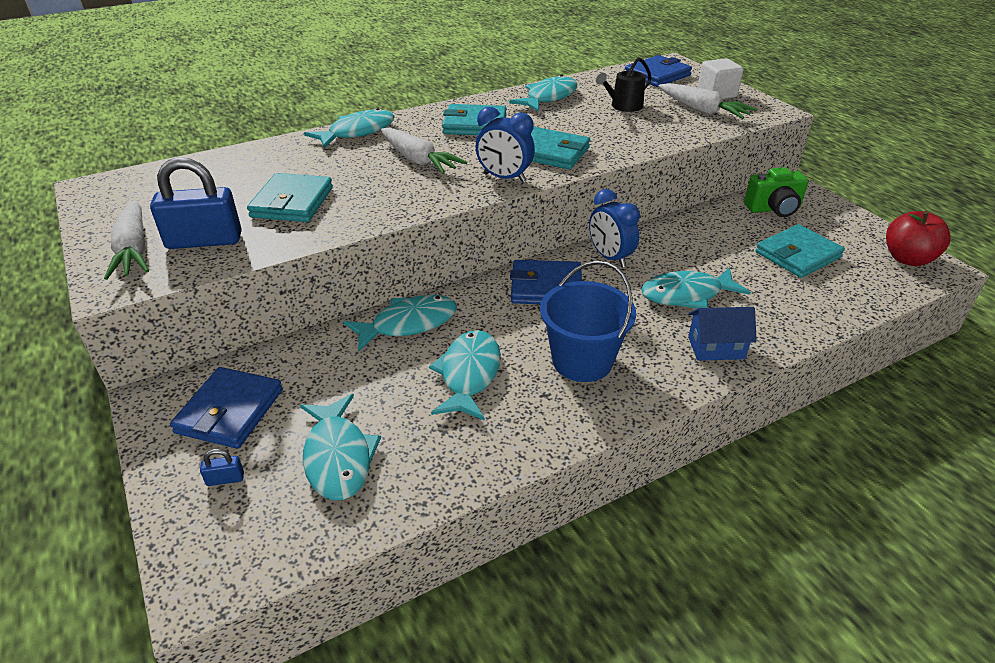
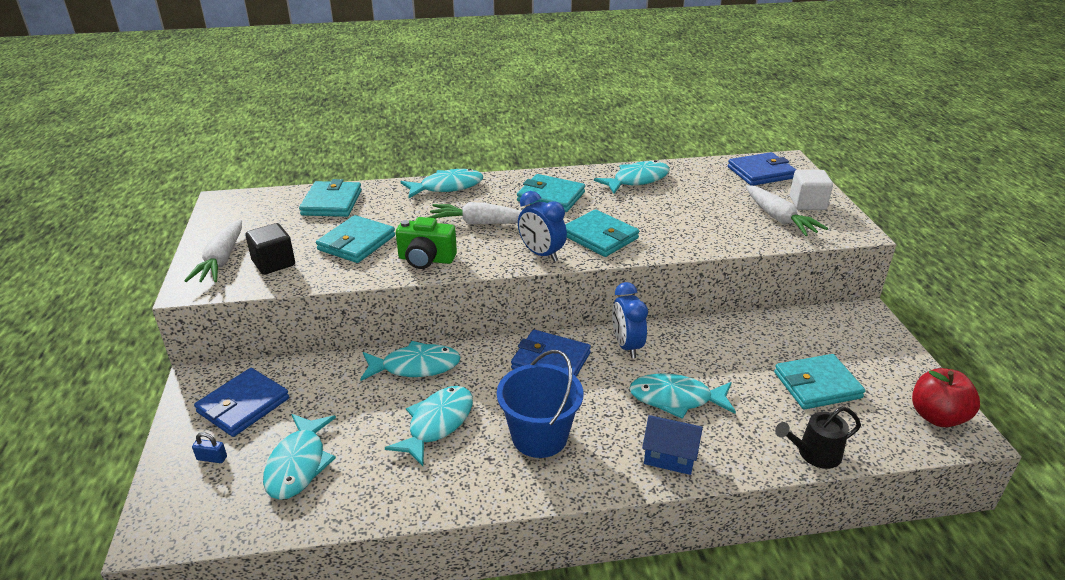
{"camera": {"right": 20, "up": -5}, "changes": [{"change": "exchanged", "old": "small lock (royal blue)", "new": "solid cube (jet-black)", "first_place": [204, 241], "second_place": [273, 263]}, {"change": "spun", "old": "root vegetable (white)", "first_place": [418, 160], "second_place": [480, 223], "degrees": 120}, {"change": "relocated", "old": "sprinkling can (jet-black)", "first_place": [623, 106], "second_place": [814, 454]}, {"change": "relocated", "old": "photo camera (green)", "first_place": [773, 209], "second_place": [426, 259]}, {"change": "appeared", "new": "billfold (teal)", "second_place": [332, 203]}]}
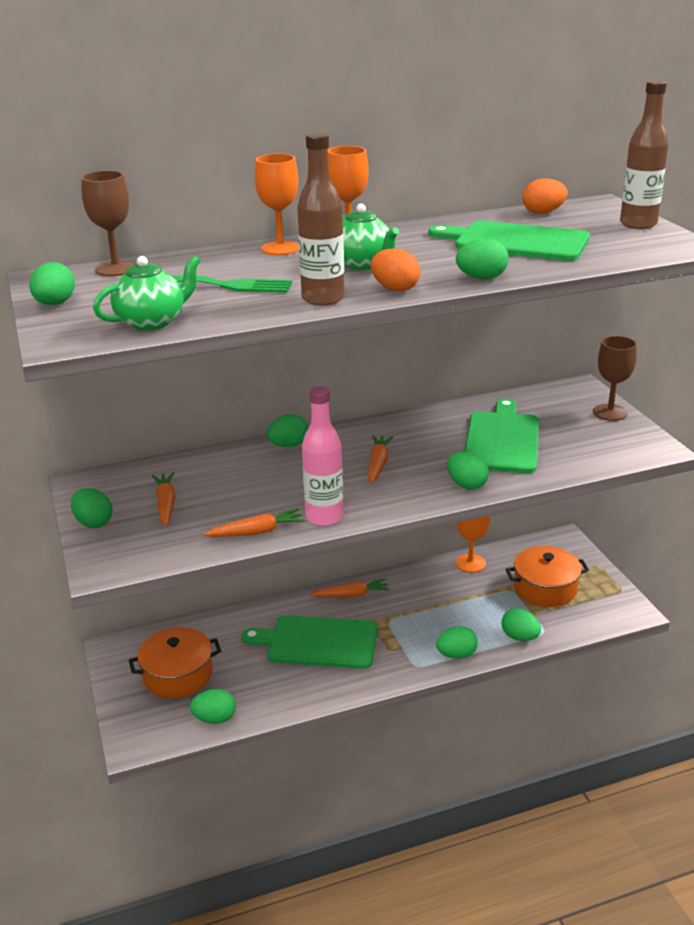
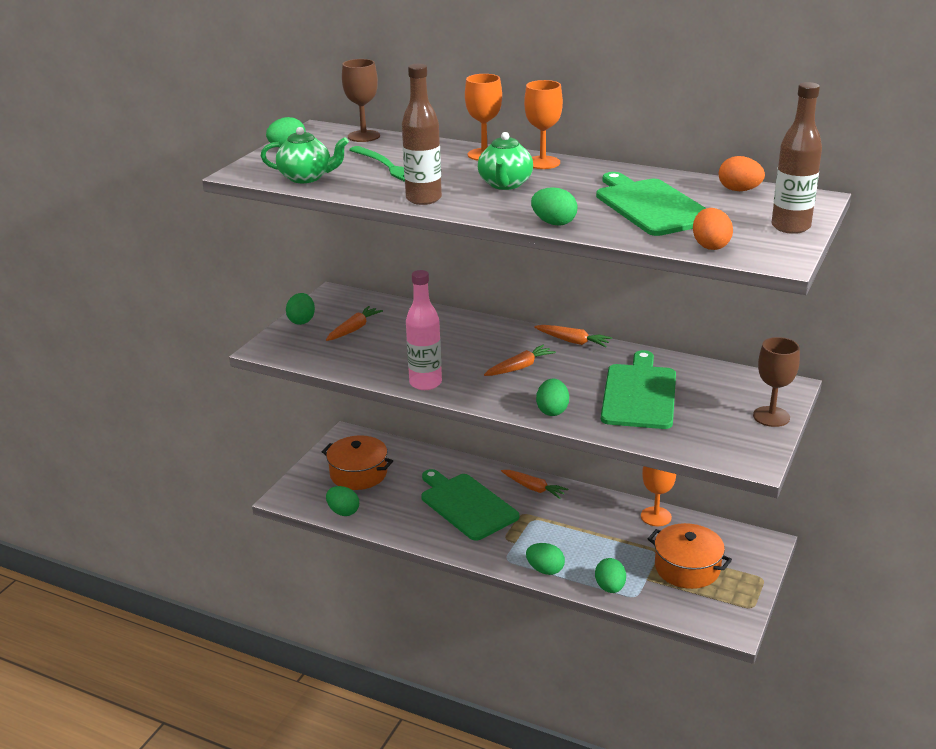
{"camera": {"right": 45, "up": 0}, "changes": [{"change": "relocated", "old": "root vegetable (orange)", "first_place": [257, 532], "second_place": [573, 341]}, {"change": "missing", "old": "toy egg (green)", "first_place": [288, 445]}, {"change": "relocated", "old": "toy egg (orange)", "first_place": [395, 289], "second_place": [710, 246]}, {"change": "spun", "old": "chopping board (green)", "first_place": [502, 440], "second_place": [639, 394], "degrees": -45}]}
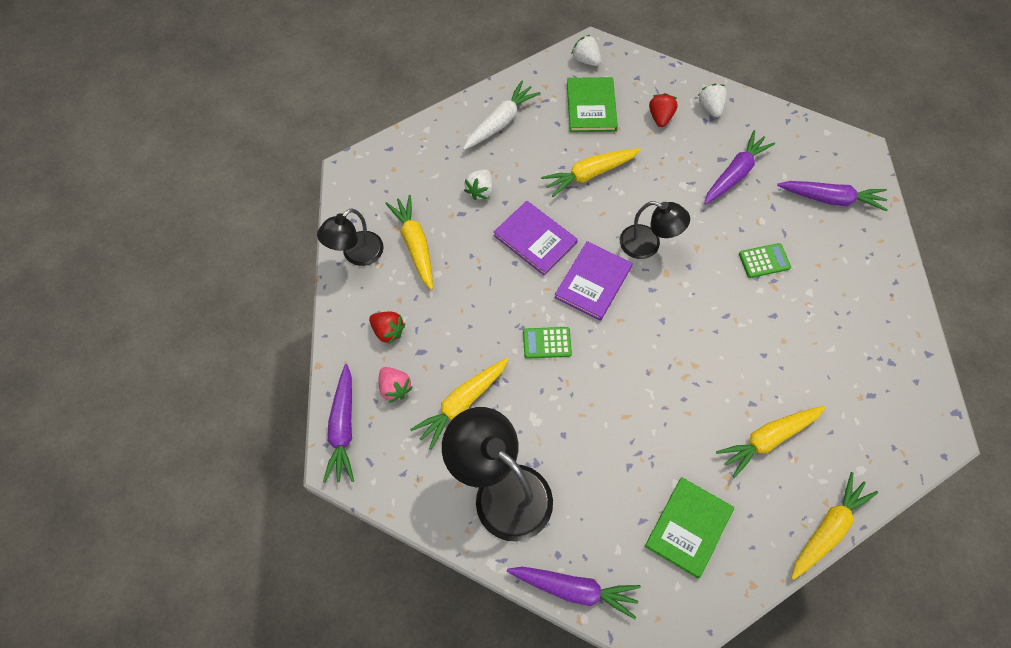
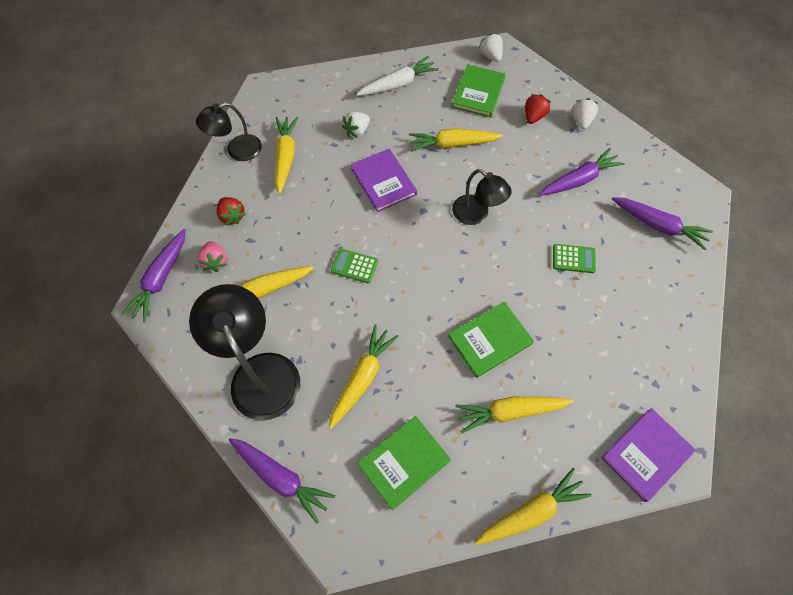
{"camera": {"right": 20, "up": 0}, "changes": [{"change": "relocated", "old": "hardback (royal purple)", "first_place": [593, 282], "second_place": [646, 454]}, {"change": "appeared", "new": "root vegetable (yellow)", "second_place": [362, 378]}, {"change": "appeared", "new": "hardback (green)", "second_place": [490, 340]}]}
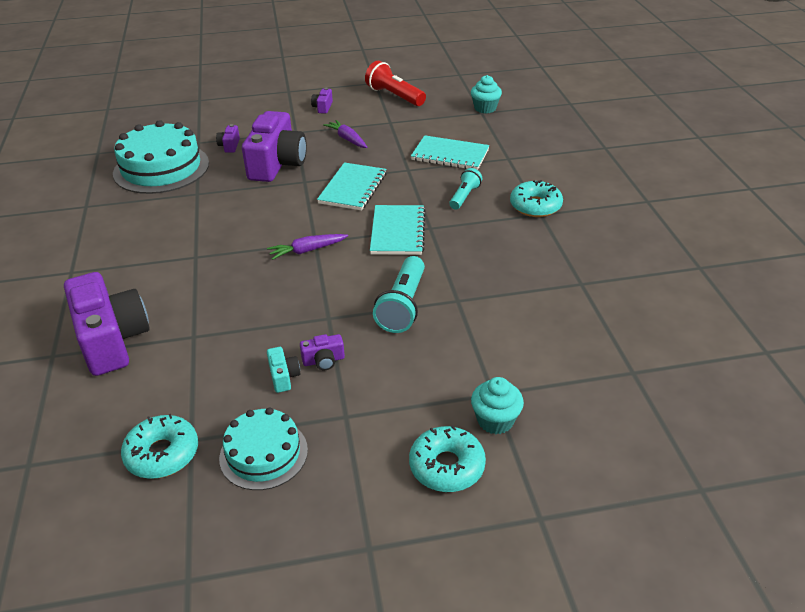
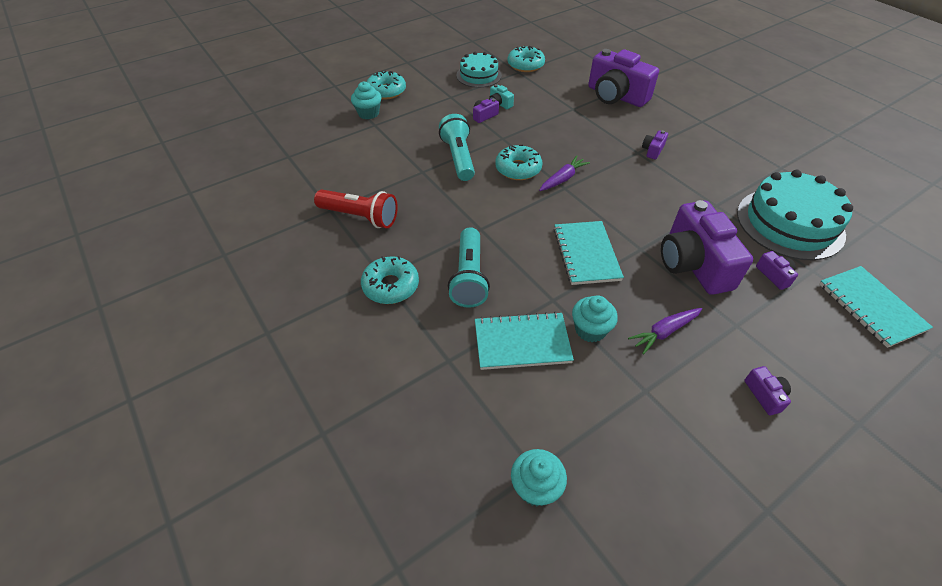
{"camera": {"right": 155, "up": 10}, "changes": [{"change": "spun", "old": "root vegetable (royal purple)", "first_place": [347, 139], "second_place": [664, 332], "degrees": 120}, {"change": "relocated", "old": "torch (crimson)", "first_place": [394, 96], "second_place": [360, 217]}, {"change": "relocated", "old": "notepad (teal)", "first_place": [398, 232], "second_place": [870, 307]}, {"change": "size", "old": "torch (teal)", "first_place": [464, 196], "second_place": [469, 277], "factor": 1.62}, {"change": "appeared", "new": "donut (teal)", "second_place": [518, 169]}, {"change": "appeared", "new": "muffin (teal)", "second_place": [590, 330]}, {"change": "appeared", "new": "photo camera (royal purple)", "second_place": [652, 150]}]}
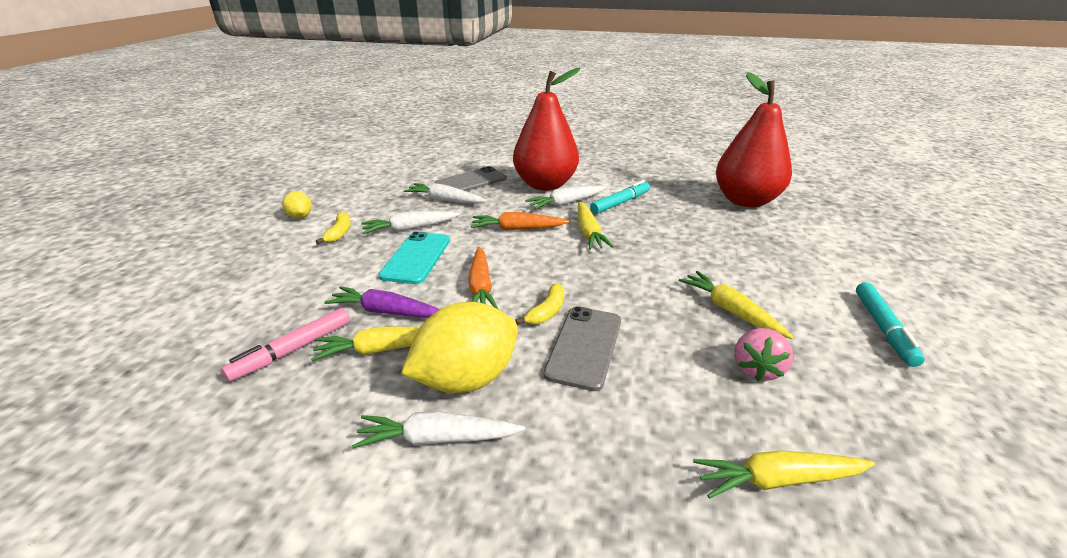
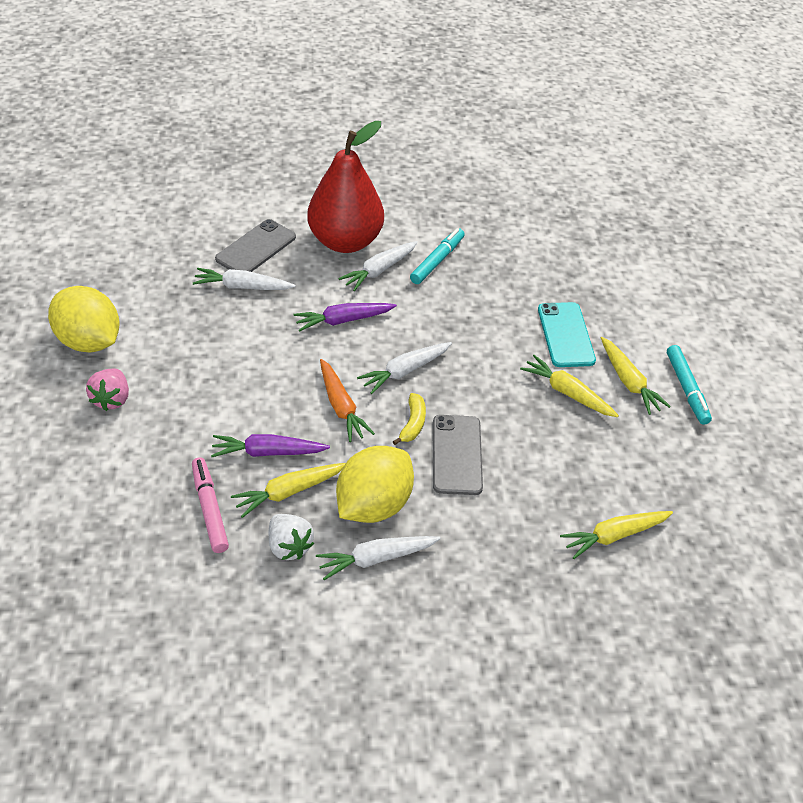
{"camera": {"right": -20, "up": 15}, "changes": [{"change": "spun", "old": "marker (pink)", "first_place": [293, 350], "second_place": [210, 509], "degrees": 135}, {"change": "size", "old": "lemon (yellow)", "first_place": [300, 217], "second_place": [89, 341], "factor": 2.03}, {"change": "missing", "old": "banana fruit (yellow)", "first_place": [339, 233]}, {"change": "relocated", "old": "root vegetable (white)", "first_place": [410, 228], "second_place": [405, 371]}, {"change": "relocated", "old": "smartphone (teal)", "first_place": [416, 258], "second_place": [566, 335]}, {"change": "colour", "old": "root vegetable (orange)", "new": "root vegetable (royal purple)", "first_place": [517, 229], "second_place": [343, 320]}, {"change": "relocated", "old": "root vegetable (yellow)", "first_place": [588, 232], "second_place": [628, 381]}, {"change": "missing", "old": "pear (crimson)", "first_place": [745, 201]}, {"change": "relocated", "old": "berry (pink)", "first_place": [756, 369], "second_place": [112, 399]}, {"change": "appeared", "new": "berry (white)", "second_place": [289, 546]}]}
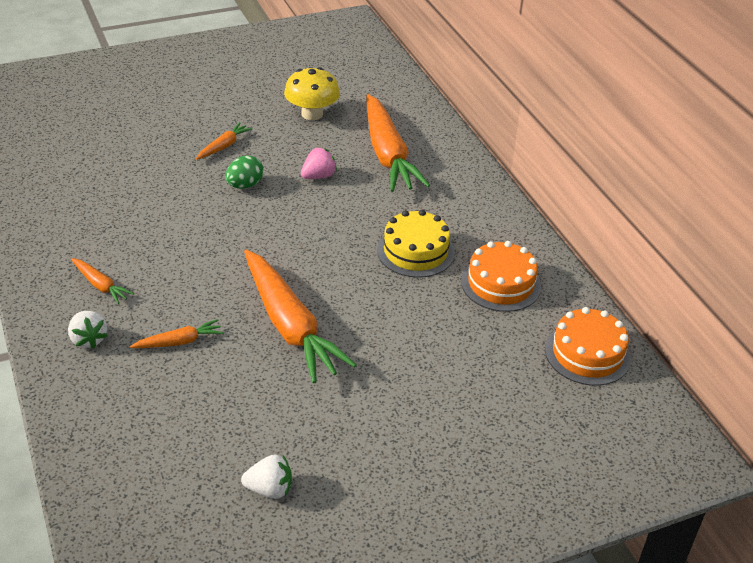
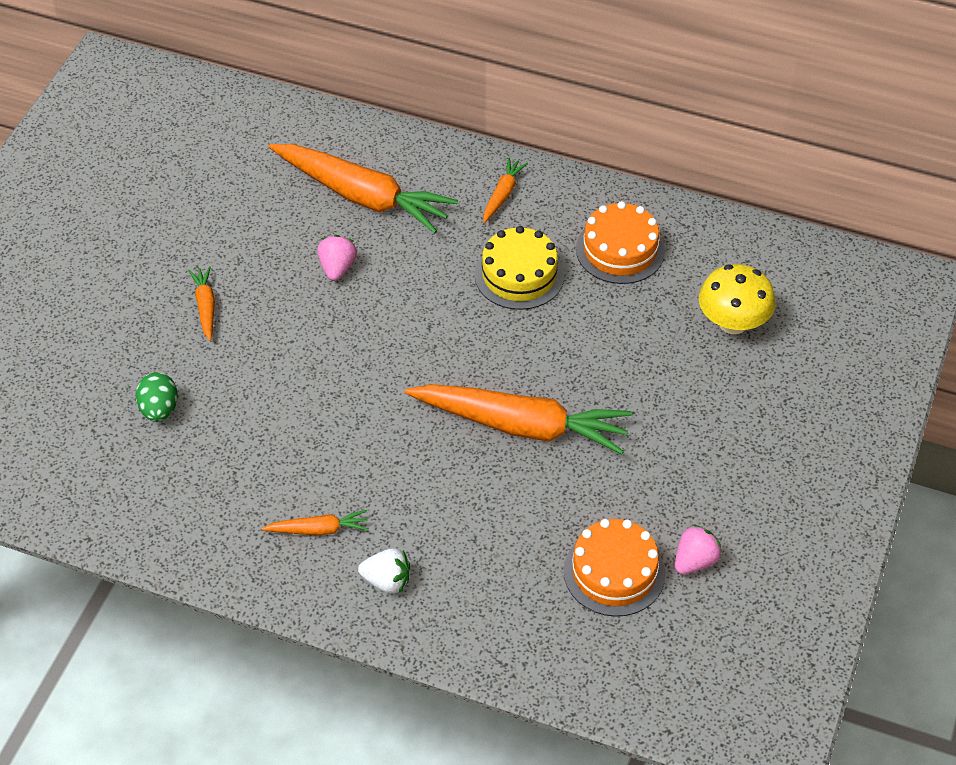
{"camera": {"right": -45, "up": 10}, "changes": [{"change": "relocated", "old": "root vegetable (orange)", "first_place": [179, 342], "second_place": [502, 195]}, {"change": "relocated", "old": "toy egg (green)", "first_place": [245, 185], "second_place": [159, 409]}, {"change": "colour", "old": "berry (white)", "new": "berry (pink)", "first_place": [269, 489], "second_place": [695, 561]}, {"change": "relocated", "old": "mushroom (yellow)", "first_place": [312, 114], "second_place": [733, 322]}, {"change": "relocated", "old": "layer cake (orange)", "first_place": [587, 353], "second_place": [614, 572]}]}
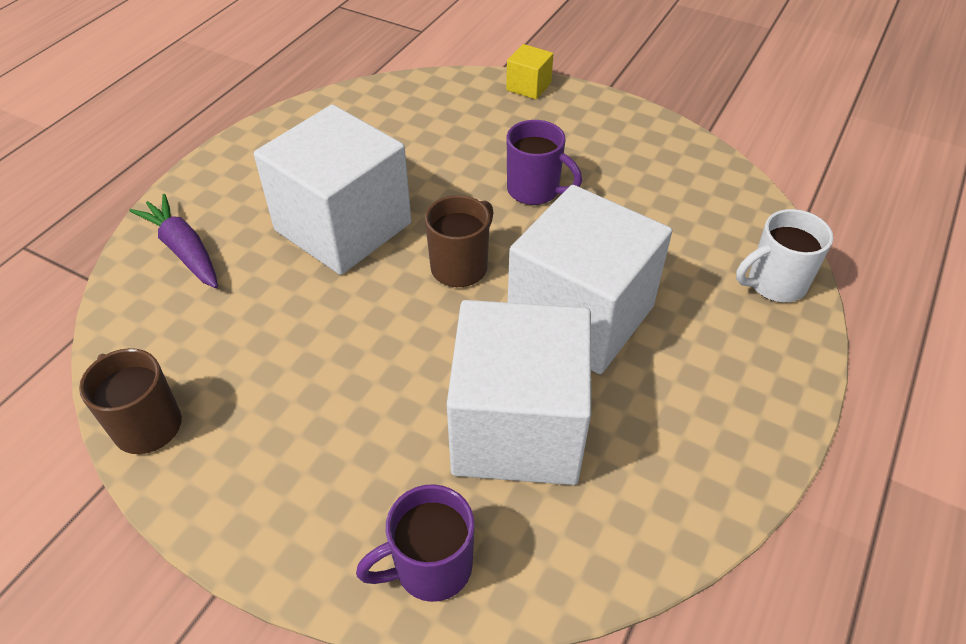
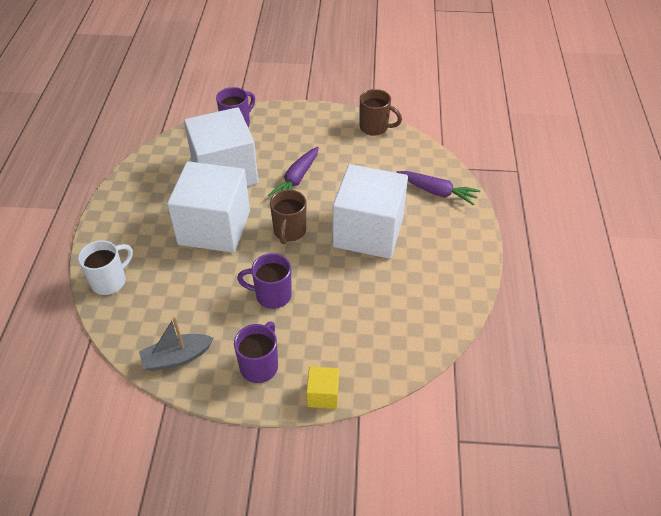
{"camera": {"right": 155, "up": 0}, "changes": [{"change": "appeared", "new": "boat (gray)", "second_place": [176, 358]}, {"change": "appeared", "new": "mug (royal purple)", "second_place": [260, 365]}, {"change": "appeared", "new": "root vegetable (royal purple)", "second_place": [296, 179]}]}
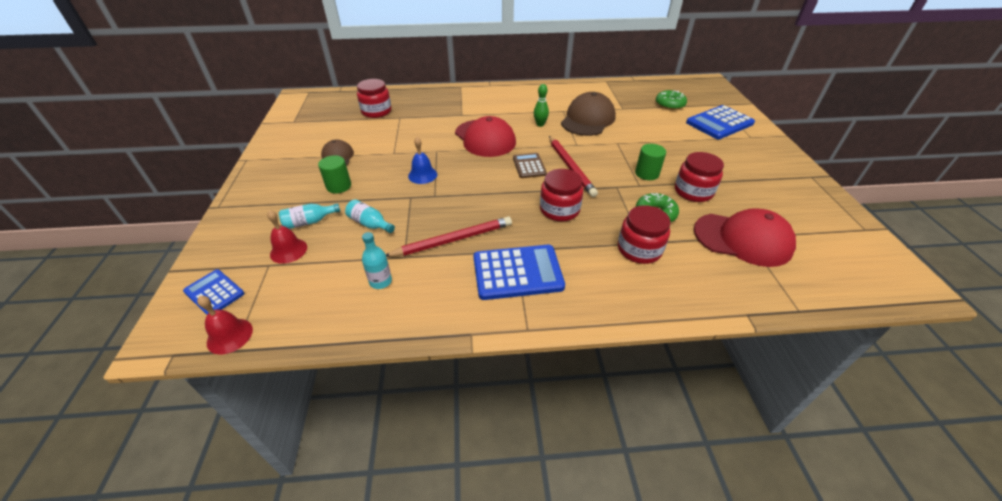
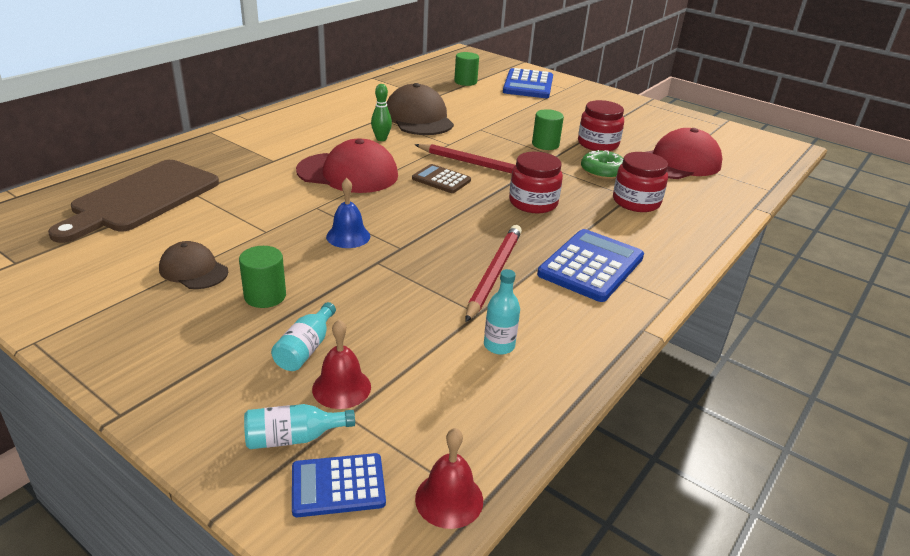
{"camera": {"right": -50, "up": -10}, "changes": [{"change": "relocated", "old": "flask (teal)", "first_place": [370, 224], "second_place": [293, 438]}, {"change": "exchanged", "old": "jar (crimson)", "new": "chopping board (russet)", "first_place": [376, 111], "second_place": [142, 198]}, {"change": "exchanged", "old": "donut (green)", "new": "cylinder (green)", "first_place": [669, 104], "second_place": [465, 82]}]}
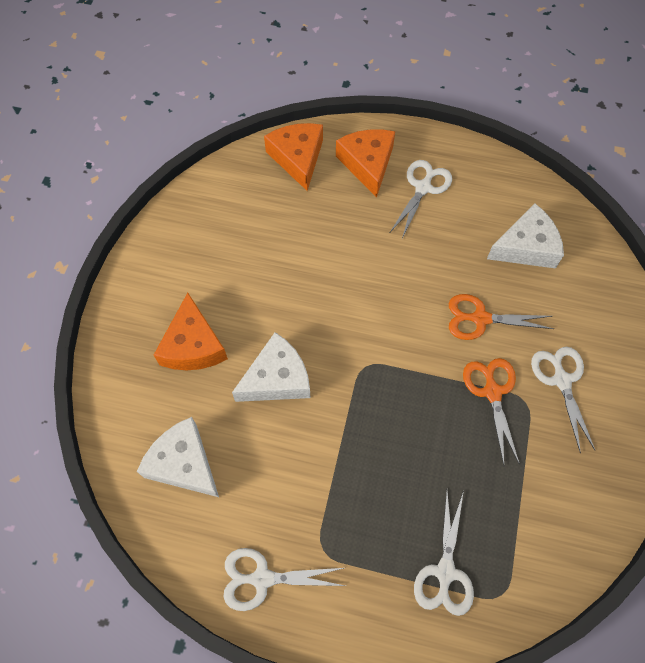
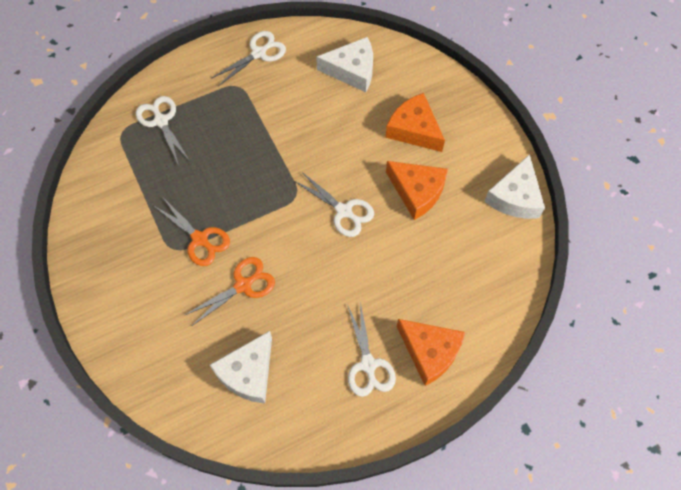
{"camera": {"right": 140, "up": 0}, "changes": [{"change": "relocated", "old": "piece of cheese (white)", "first_place": [277, 378], "second_place": [515, 197]}, {"change": "relocated", "old": "piece of cheese (orange)", "first_place": [298, 158], "second_place": [417, 192]}, {"change": "relocated", "old": "pair of scissors (white)", "first_place": [561, 380], "second_place": [344, 211]}]}
